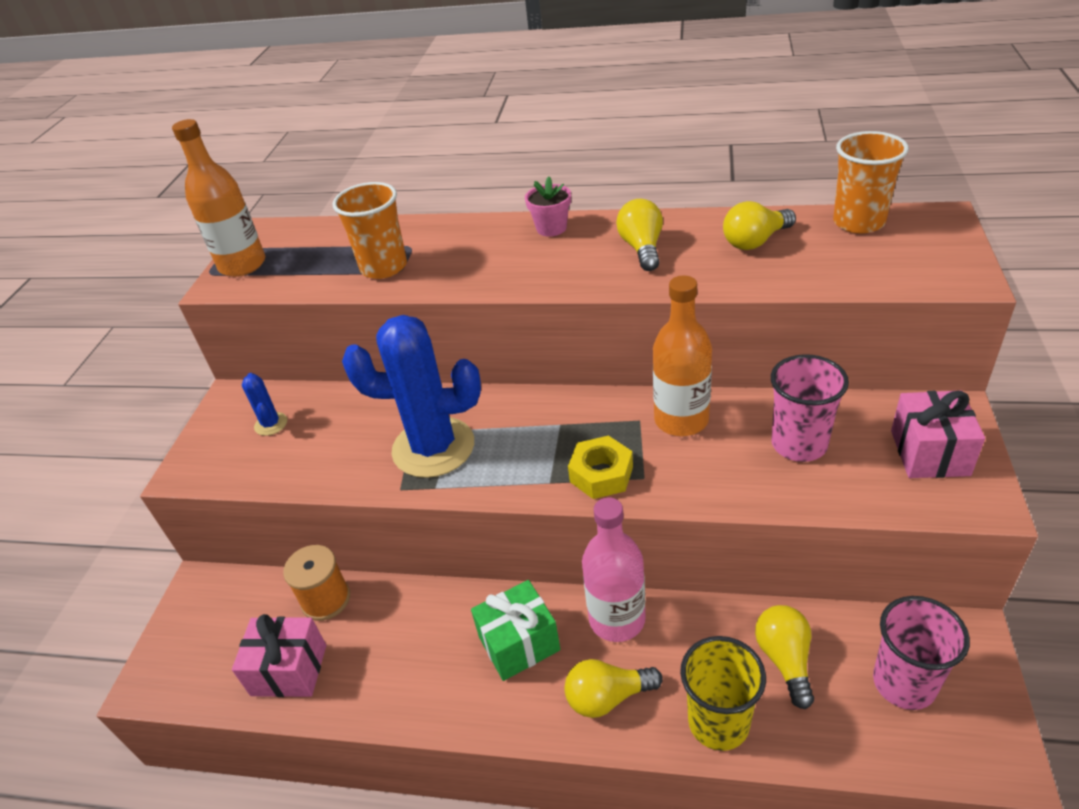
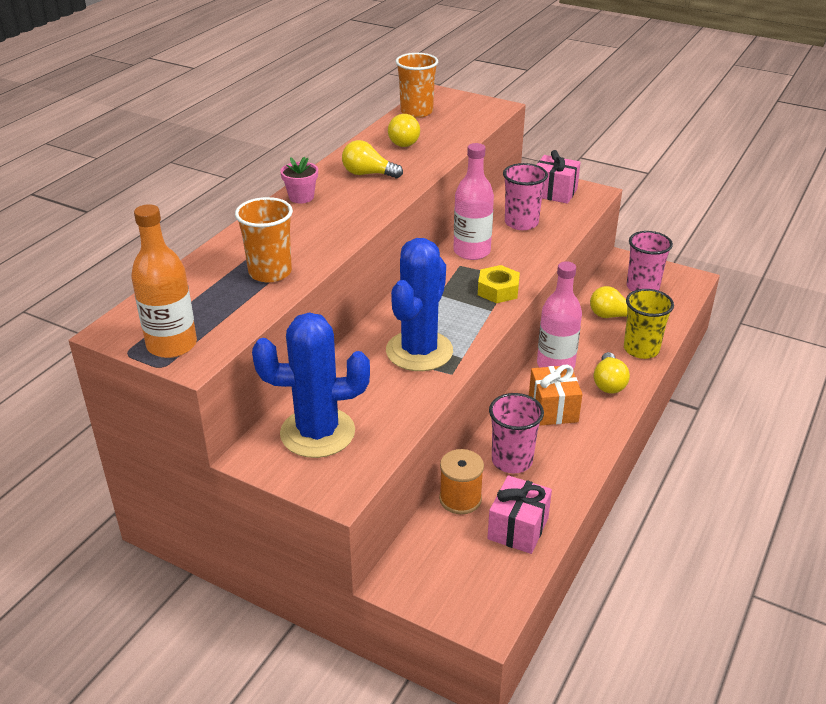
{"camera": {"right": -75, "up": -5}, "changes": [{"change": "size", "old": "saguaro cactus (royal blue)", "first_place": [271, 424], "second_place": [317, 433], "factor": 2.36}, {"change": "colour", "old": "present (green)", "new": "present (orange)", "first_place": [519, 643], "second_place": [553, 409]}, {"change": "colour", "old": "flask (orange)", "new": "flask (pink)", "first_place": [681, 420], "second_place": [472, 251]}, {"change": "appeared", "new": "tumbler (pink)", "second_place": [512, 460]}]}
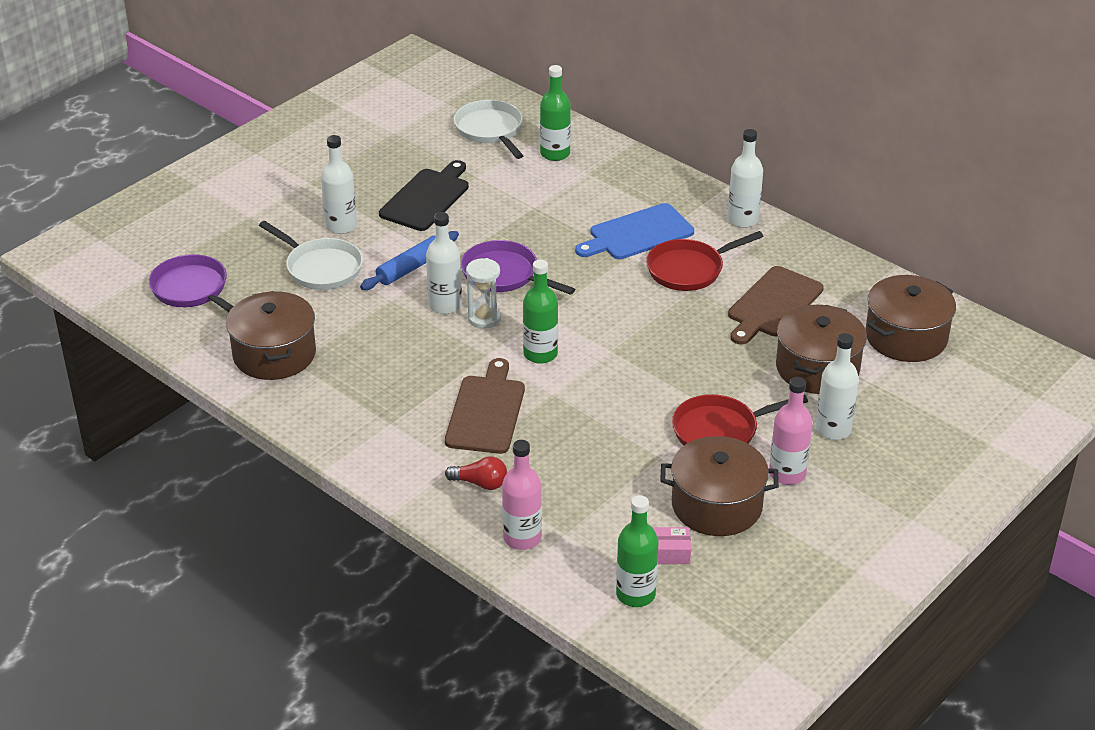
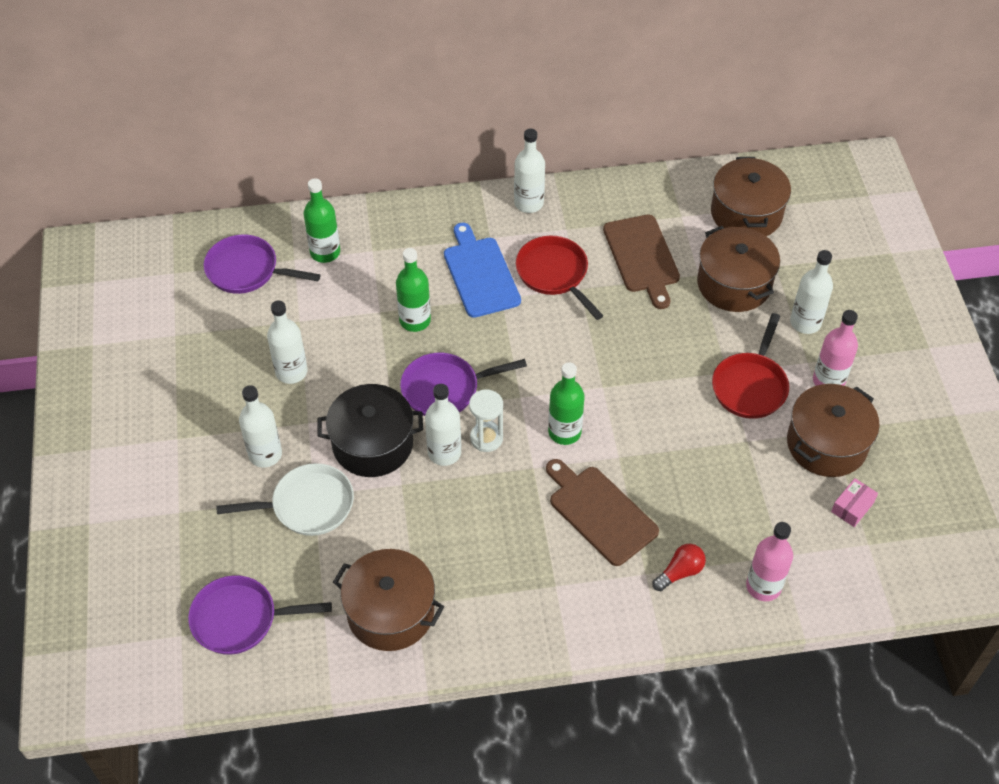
{"camera": {"right": -50, "up": 15}, "changes": [{"change": "exchanged", "old": "pastry roller (royal blue)", "new": "pot (jet-black)", "first_place": [410, 268], "second_place": [372, 444]}, {"change": "exchanged", "old": "chopping board (jet-black)", "new": "flask (white)", "first_place": [427, 198], "second_place": [291, 372]}, {"change": "colour", "old": "pan (white)", "new": "pan (royal purple)", "first_place": [490, 130], "second_place": [247, 270]}, {"change": "spun", "old": "chopping board (royal blue)", "first_place": [637, 233], "second_place": [480, 274], "degrees": 150}, {"change": "relocated", "old": "flask (green)", "first_place": [635, 594], "second_place": [415, 320]}, {"change": "spun", "old": "pan (crimson)", "first_place": [689, 269], "second_place": [554, 274], "degrees": 135}]}
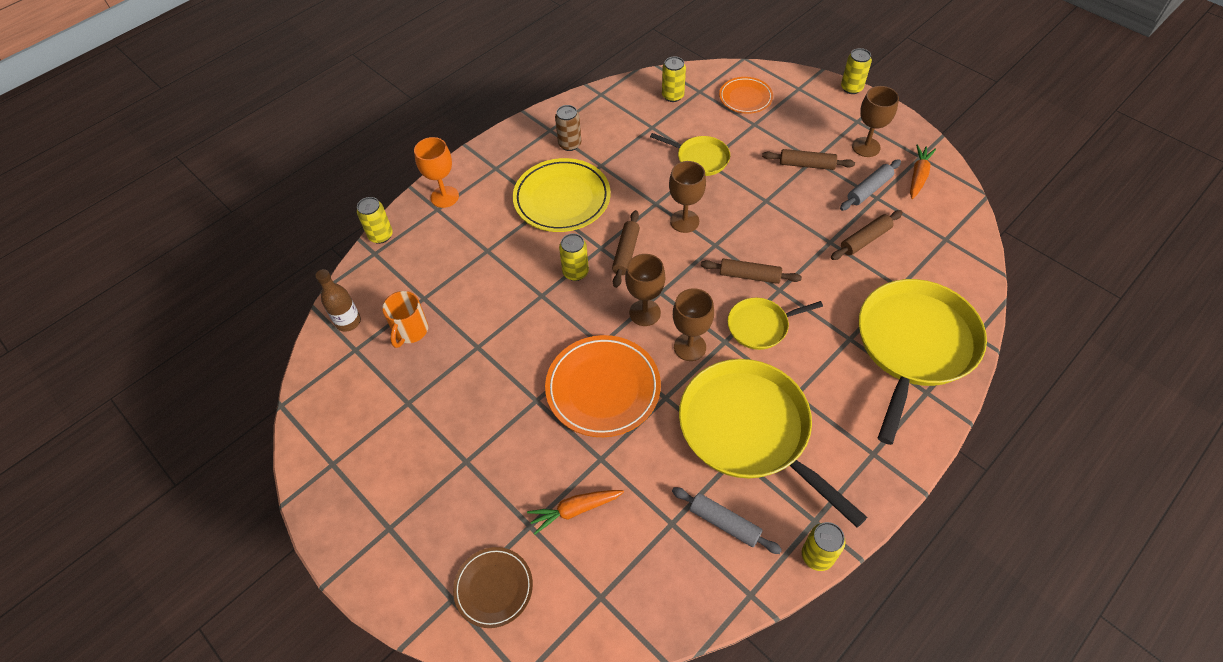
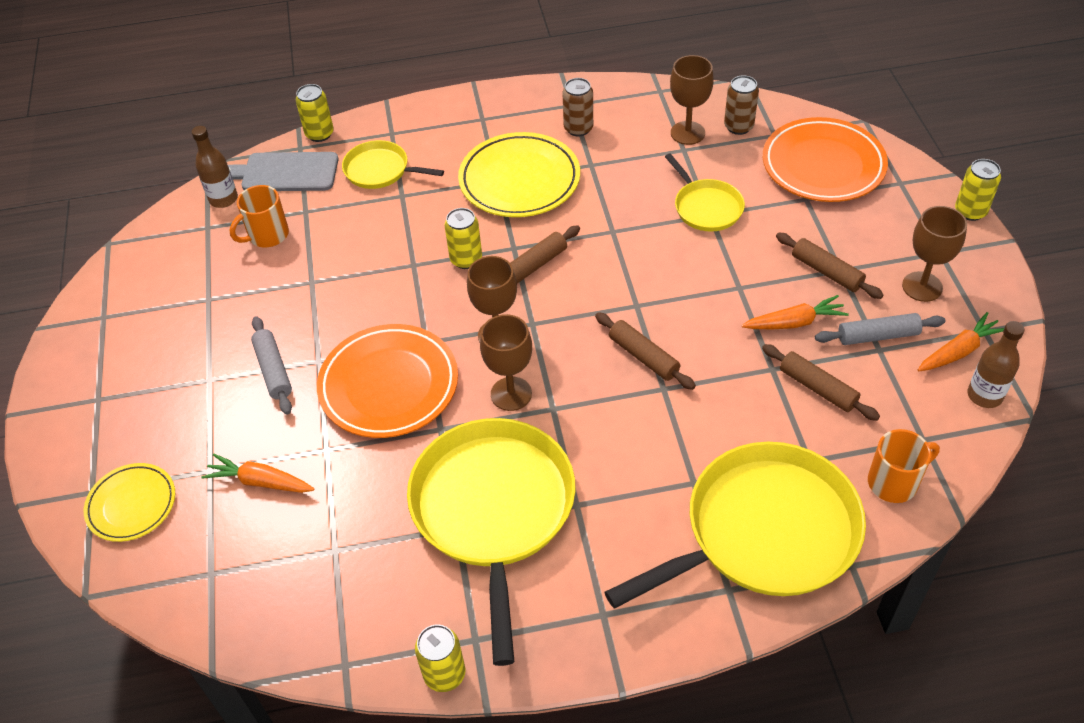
{"camera": {"right": 35, "up": -5}, "changes": [{"change": "missing", "old": "chalice (orange)", "first_place": [444, 197]}, {"change": "colour", "old": "flat dish (russet)", "new": "flat dish (yellow)", "first_place": [493, 588], "second_place": [132, 505]}, {"change": "colour", "old": "can (yellow)", "new": "can (russet)", "first_place": [672, 96], "second_place": [738, 126]}, {"change": "relocated", "old": "chalice (russet)", "first_place": [684, 221], "second_place": [687, 133]}, {"change": "relocated", "old": "pastry roller (gray)", "first_place": [724, 523], "second_place": [273, 370]}, {"change": "size", "old": "flat dish (orange)", "first_place": [745, 98], "second_place": [823, 165], "factor": 1.67}, {"change": "relocated", "old": "pan (yellow)", "first_place": [761, 326], "second_place": [380, 170]}, {"change": "spun", "old": "pastry roller (russet)", "first_place": [865, 240], "second_place": [817, 388], "degrees": 45}, {"change": "appeared", "new": "chopping board (gray)", "second_place": [285, 173]}, {"change": "appeared", "new": "root vegetable (orange)", "second_place": [794, 322]}, {"change": "appeared", "new": "mug (orange)", "second_place": [894, 482]}, {"change": "appeared", "new": "flask (russet)", "second_place": [984, 395]}]}
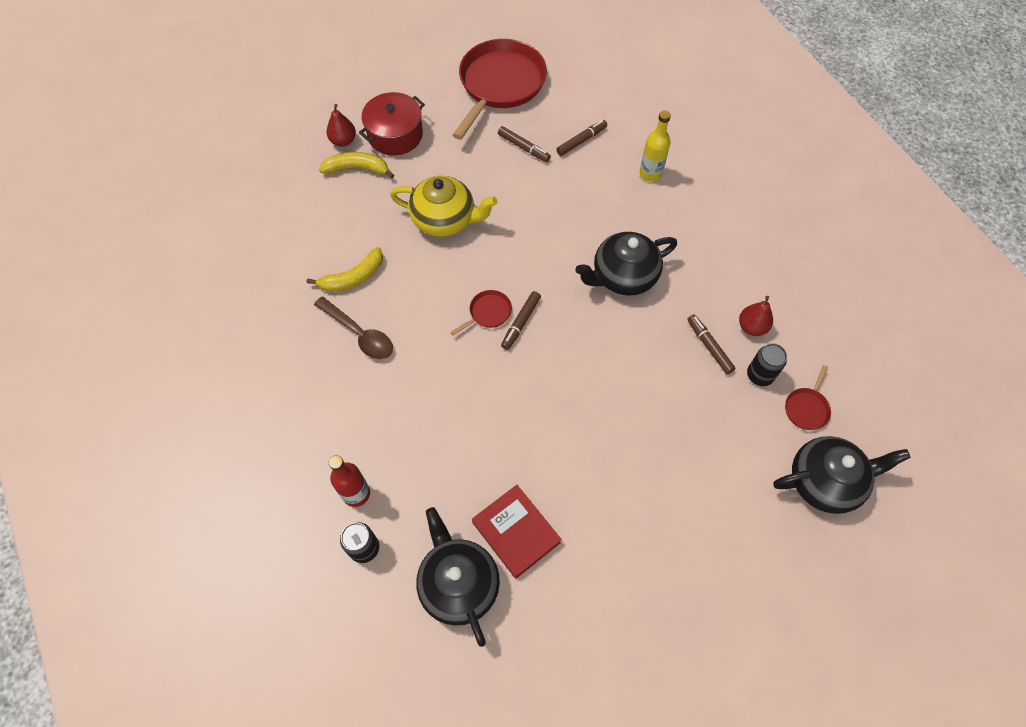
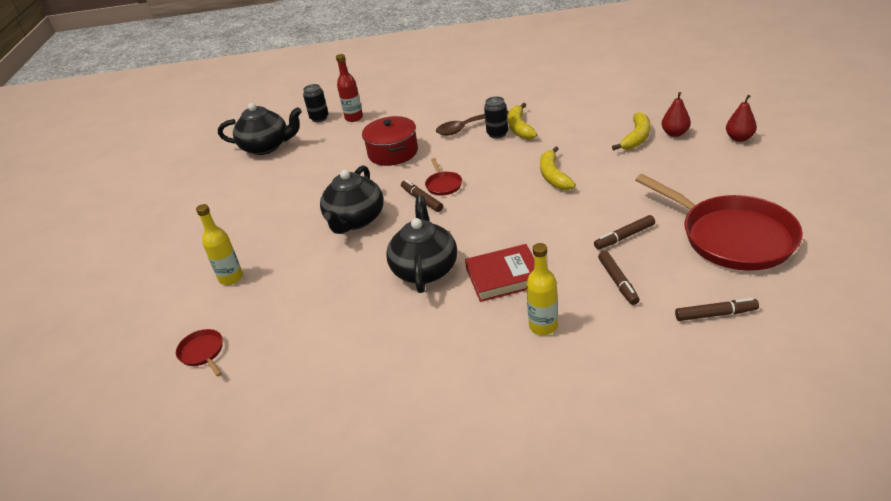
{"camera": {"right": 120, "up": -25}, "changes": [{"change": "relocated", "old": "pot (crimson)", "first_place": [395, 135], "second_place": [393, 152]}, {"change": "exchanged", "old": "china teapot (yellow)", "new": "banana fruit (yellow)", "first_place": [445, 219], "second_place": [553, 176]}, {"change": "relocated", "old": "hardback (crimson)", "first_place": [516, 532], "second_place": [504, 277]}, {"change": "relocated", "old": "marker (russet)", "first_place": [709, 346], "second_place": [715, 314]}, {"change": "relocated", "old": "pear (crimson)", "first_place": [752, 327], "second_place": [739, 138]}, {"change": "relocated", "old": "can (jet-black)", "first_place": [759, 375], "second_place": [497, 134]}, {"change": "relocated", "old": "china teapot (jet-black)", "first_place": [825, 481], "second_place": [355, 220]}, {"change": "appeared", "new": "flask (yellow)", "second_place": [231, 278]}]}
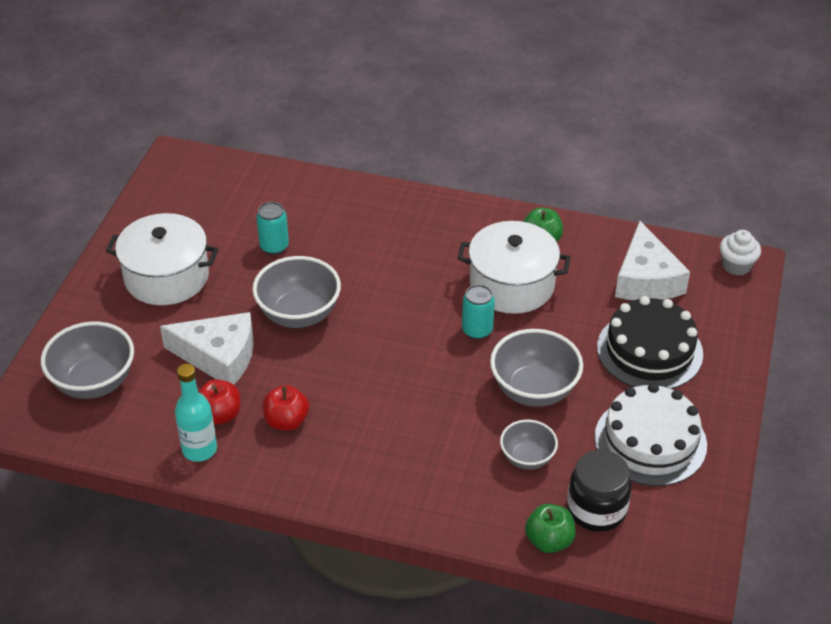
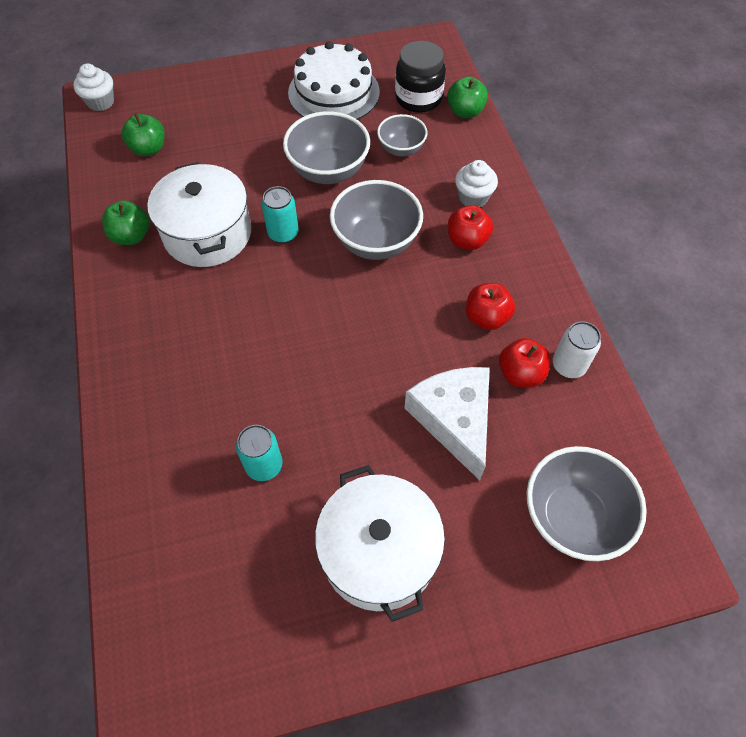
{"camera": {"right": -120, "up": 15}, "changes": [{"change": "exchanged", "old": "flask (teal)", "new": "can (white)", "first_place": [199, 449], "second_place": [568, 366]}, {"change": "relocated", "old": "deep dish (gray)", "first_place": [299, 314], "second_place": [376, 242]}, {"change": "missing", "old": "layer cake (jet-black)", "first_place": [649, 350]}, {"change": "exchanged", "old": "piece of cheese (white)", "new": "apple (green)", "first_place": [646, 279], "second_place": [149, 149]}, {"change": "appeared", "new": "apple (crimson)", "second_place": [467, 240]}, {"change": "appeared", "new": "muffin (white)", "second_place": [473, 197]}]}
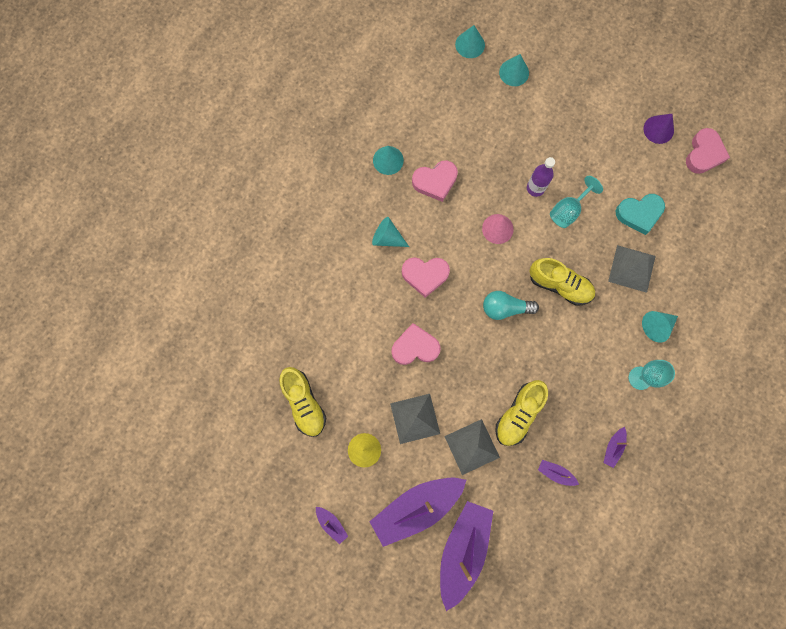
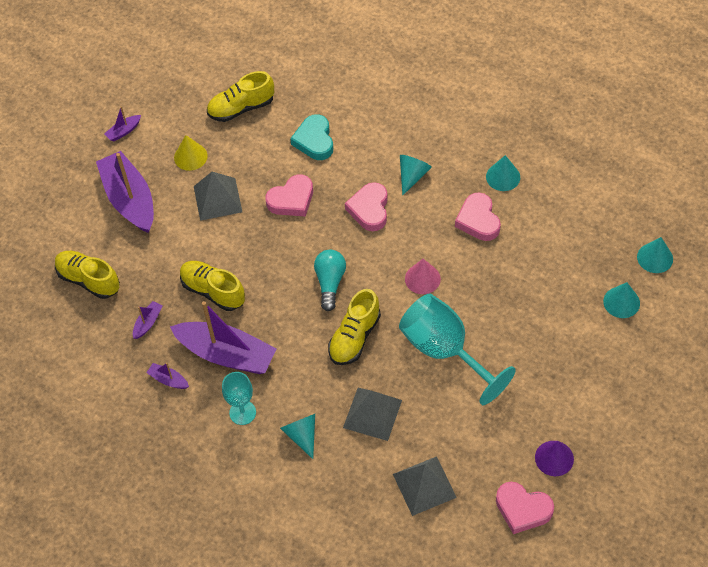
{"camera": {"right": 95, "up": -20}, "changes": [{"change": "spun", "old": "heart (pink)", "first_place": [415, 347], "second_place": [291, 200], "degrees": 60}, {"change": "relocated", "old": "boat (royal purple)", "first_place": [463, 549], "second_place": [226, 354]}, {"change": "relocated", "old": "pyramid shape (gray)", "first_place": [472, 446], "second_place": [424, 485]}, {"change": "missing", "old": "flask (royal purple)", "first_place": [535, 188]}, {"change": "size", "old": "chalice (teal)", "first_place": [568, 210], "second_place": [445, 351], "factor": 1.82}, {"change": "relocated", "old": "heart (teal)", "first_place": [639, 214], "second_place": [314, 140]}, {"change": "appeared", "new": "lace-up shoe (yellow)", "second_place": [89, 280]}]}
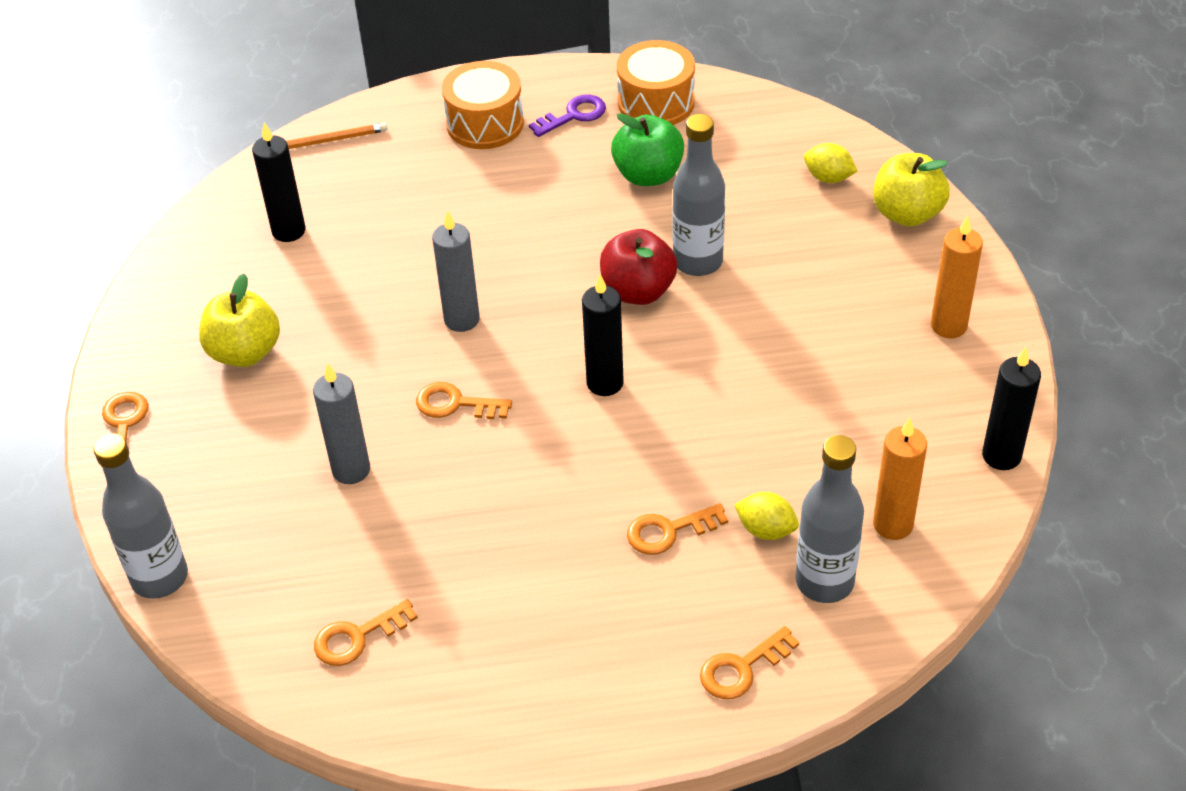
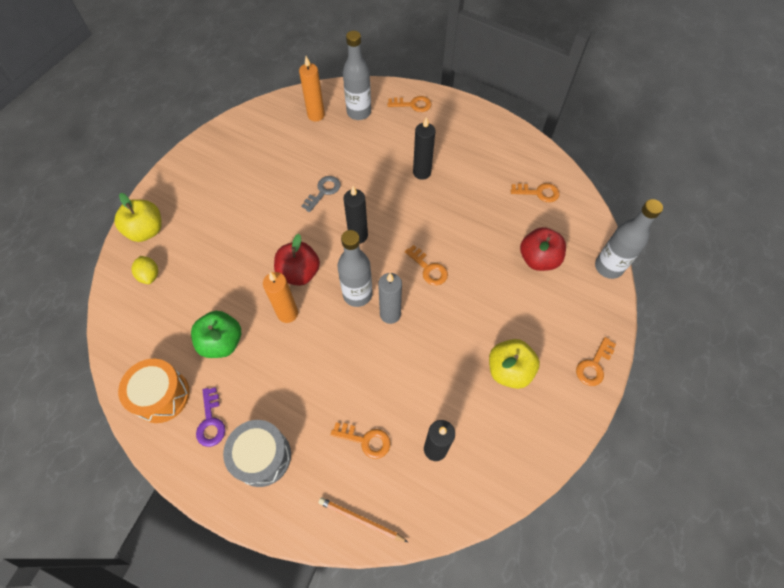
{"camera": {"right": -145, "up": 15}, "changes": [{"change": "missing", "old": "pillar candle (gray)", "first_place": [351, 470]}, {"change": "colour", "old": "drum (orange)", "new": "drum (gray)", "first_place": [485, 123], "second_place": [262, 456]}, {"change": "spun", "old": "latchkey (royal purple)", "first_place": [574, 115], "second_place": [211, 422], "degrees": -105}, {"change": "relocated", "old": "latchkey (orange)", "first_place": [668, 531], "second_place": [366, 440]}, {"change": "relocated", "old": "flask (gray)", "first_place": [698, 261], "second_place": [357, 294]}, {"change": "missing", "old": "lemon (yellow)", "first_place": [766, 530]}, {"change": "relocated", "old": "pillar candle (orange)", "first_place": [948, 326], "second_place": [287, 313]}, {"change": "relocated", "old": "pillar candle (jet-black)", "first_place": [1001, 456], "second_place": [422, 172]}, {"change": "appeared", "new": "latchkey (gray)", "second_place": [323, 191]}, {"change": "appeared", "new": "apple (crimson)", "second_place": [538, 259]}]}
